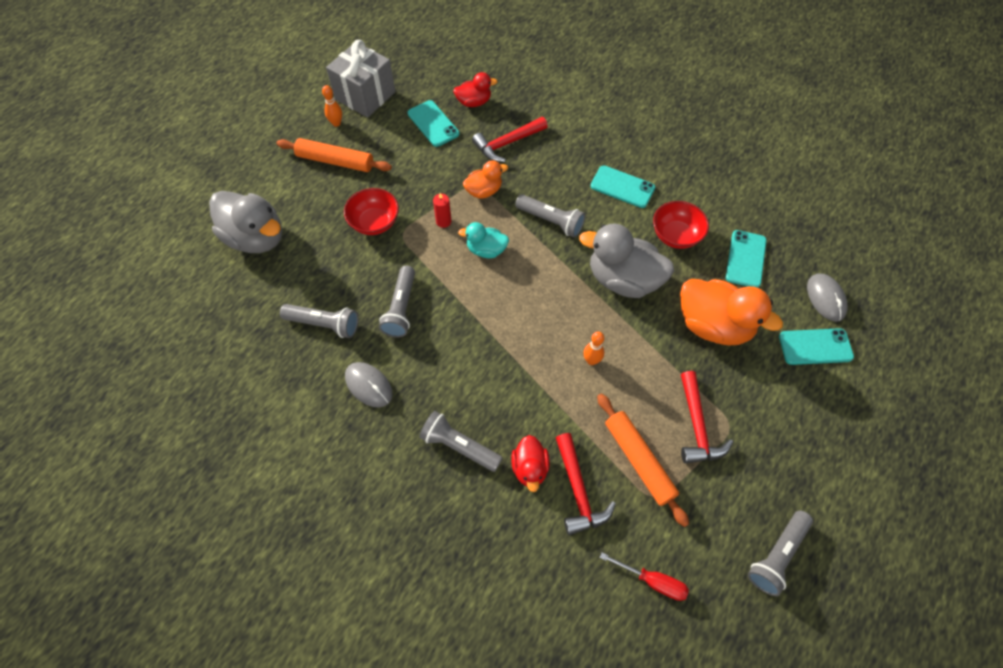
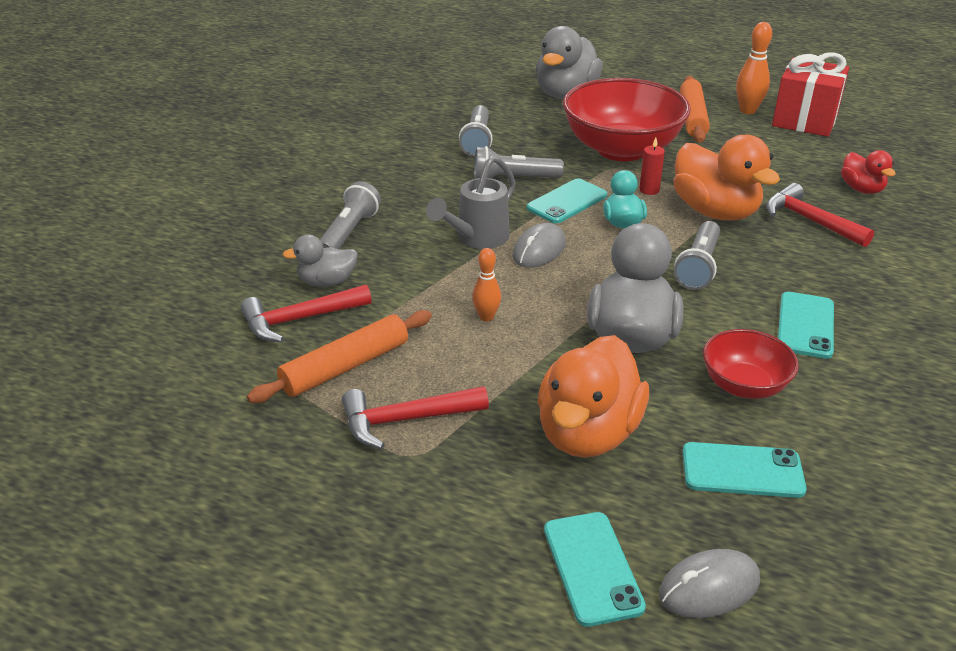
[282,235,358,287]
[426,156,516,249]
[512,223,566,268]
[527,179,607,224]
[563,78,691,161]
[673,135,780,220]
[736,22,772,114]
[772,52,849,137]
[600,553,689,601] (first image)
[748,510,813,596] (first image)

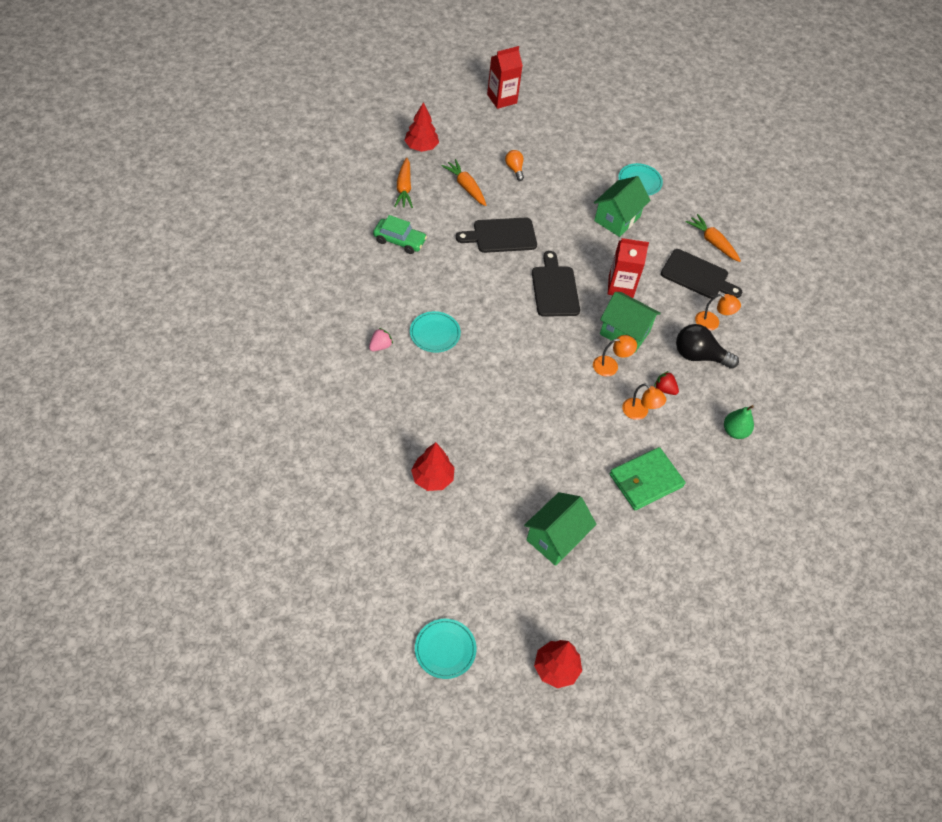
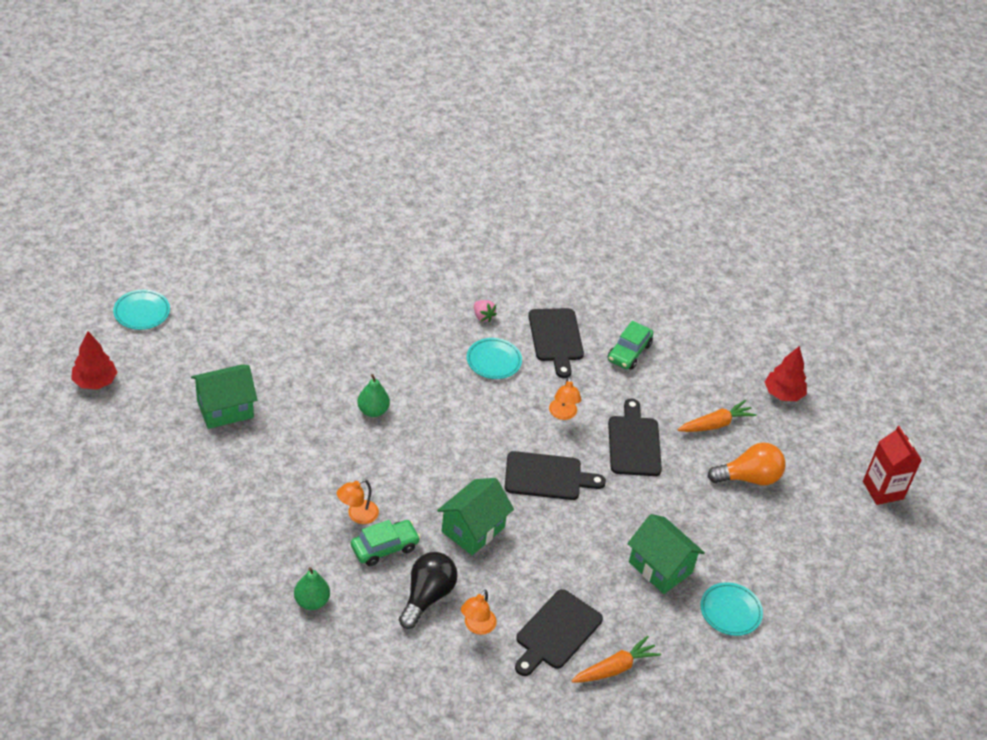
[191,364,257,429]
[351,520,420,566]
[357,374,390,417]
[528,308,584,378]
[549,377,581,420]
[707,442,786,485]
[394,158,413,208] (first image)
[411,442,455,491] (first image)
[608,238,649,298] (first image)
[609,447,685,510] (first image)

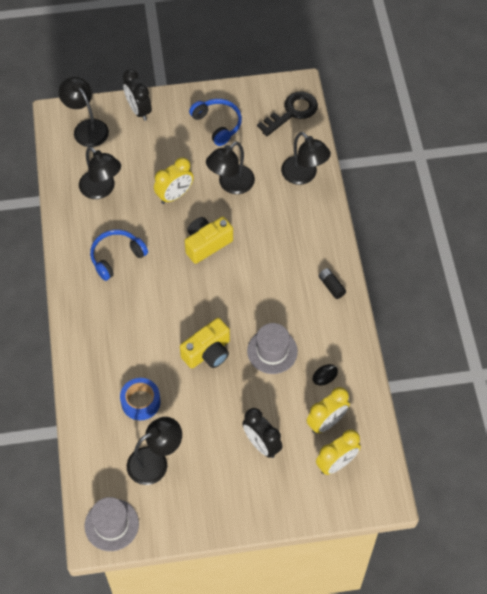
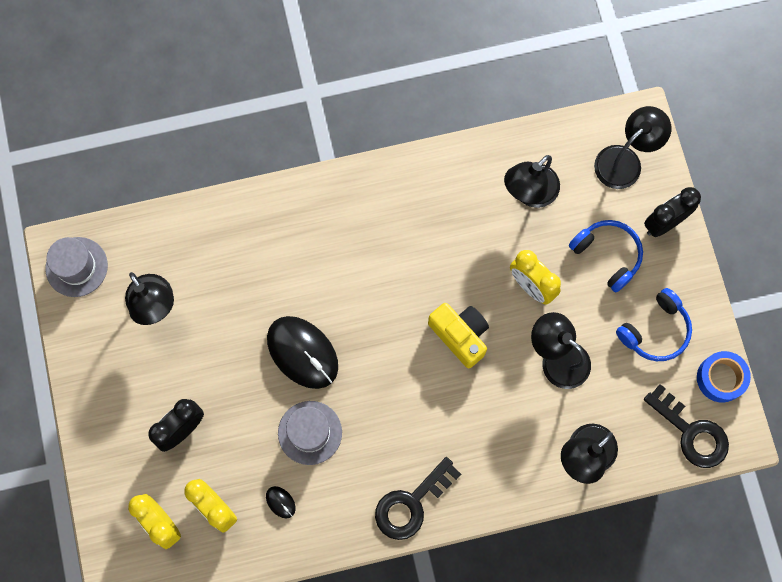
[267,316,338,389]
[375,457,461,540]
[569,220,643,292]
[697,351,751,402]

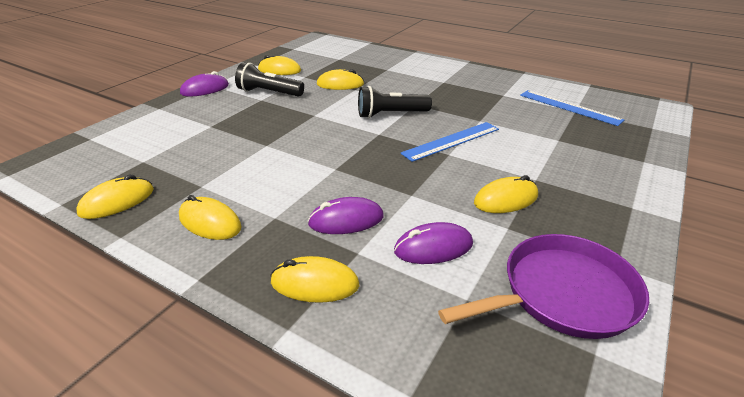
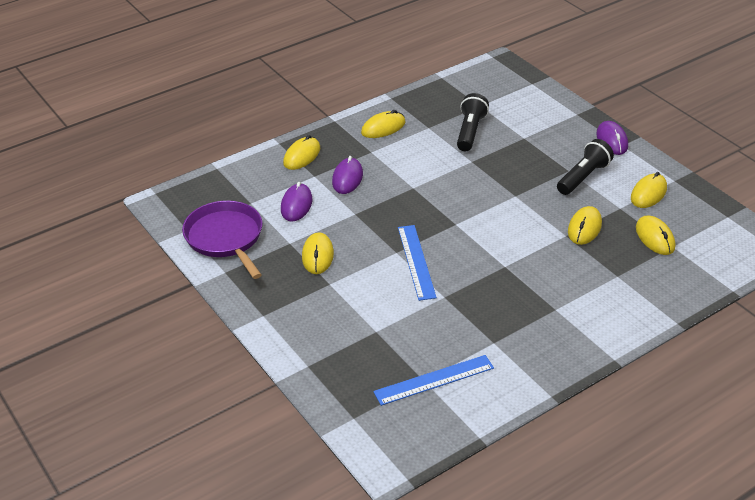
[182,201,263,279]
[457,93,489,151]
[636,216,675,255]

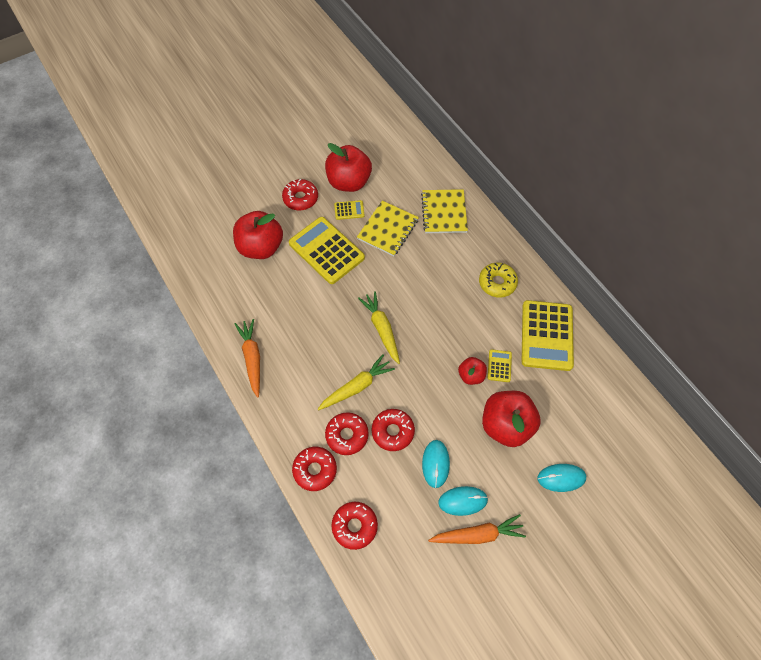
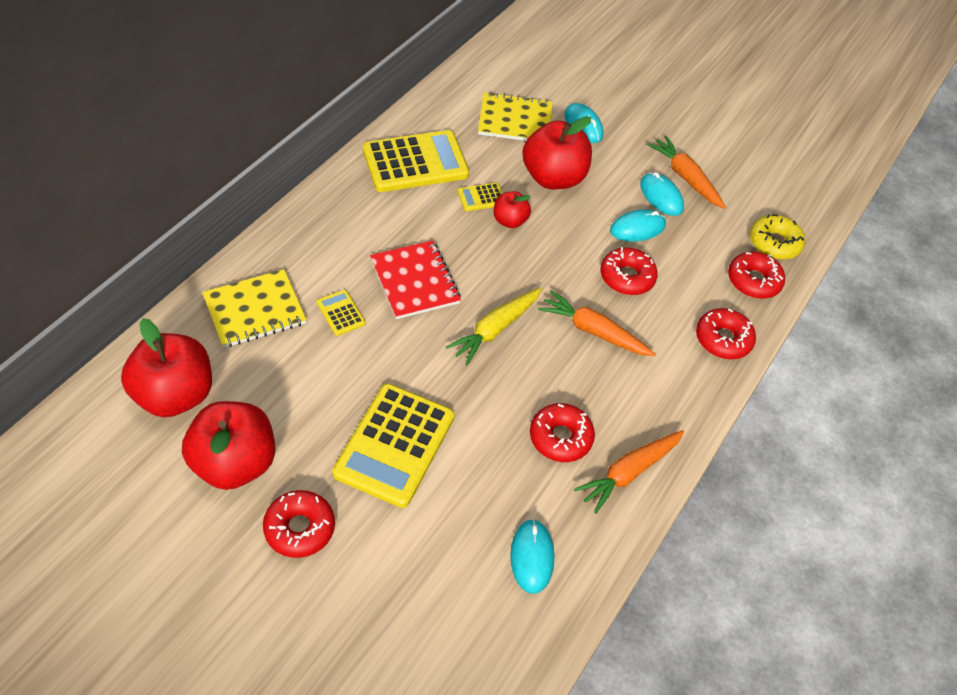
[121,318,212,417]
[317,290,366,336]
[370,241,461,319]
[478,92,553,141]
[510,519,554,594]
[530,403,595,462]
[538,290,656,356]
[750,214,805,260]

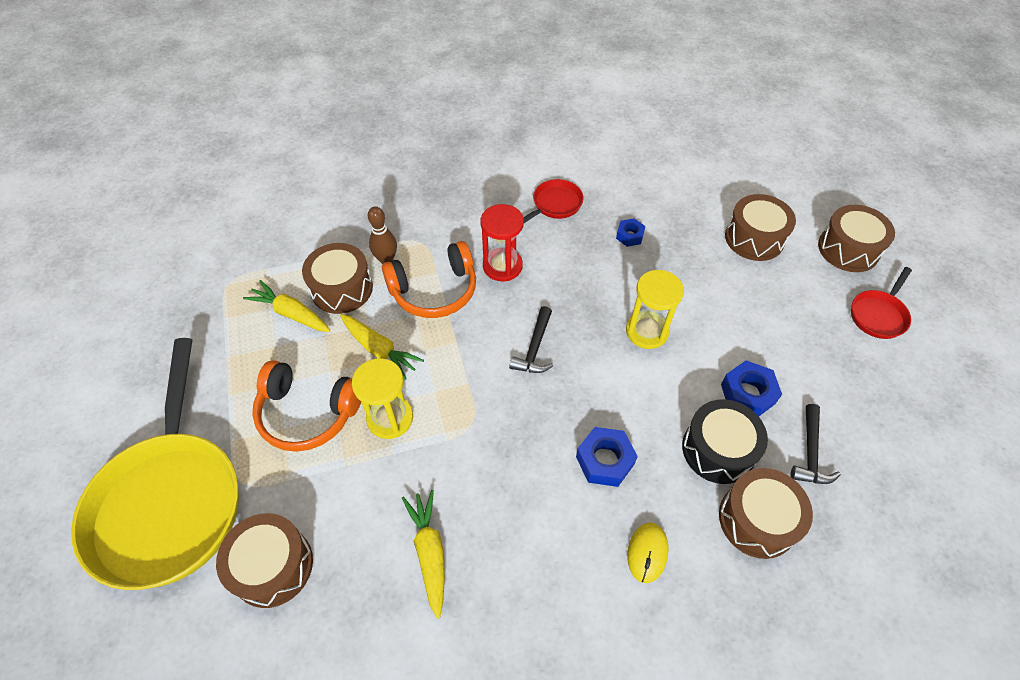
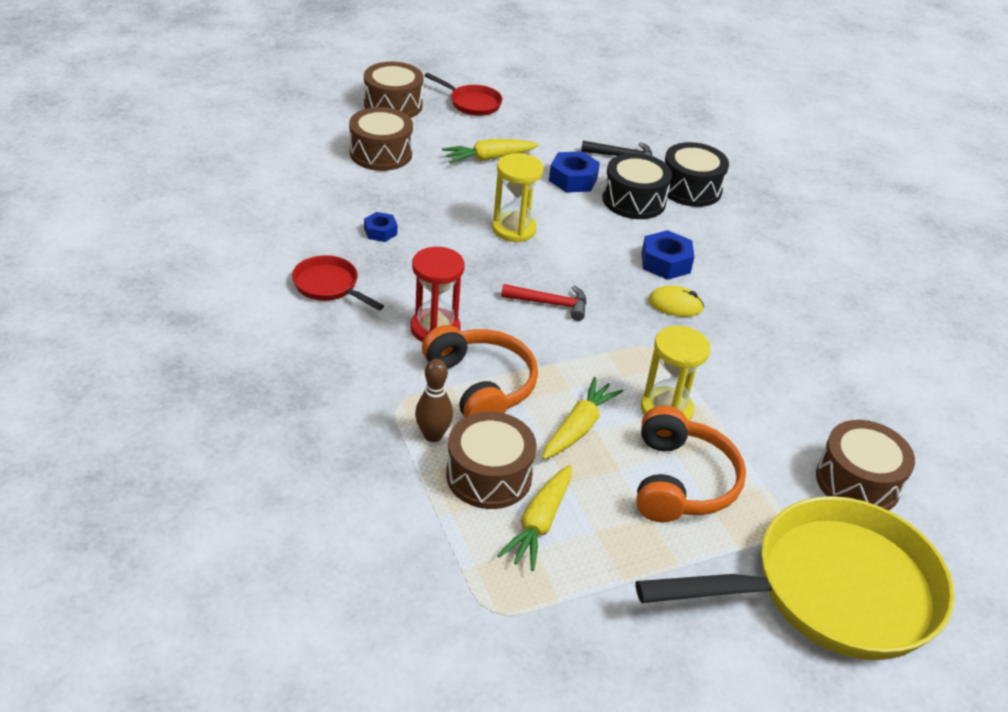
[442,139,539,164]
[501,284,587,321]
[648,285,704,317]
[665,142,729,207]

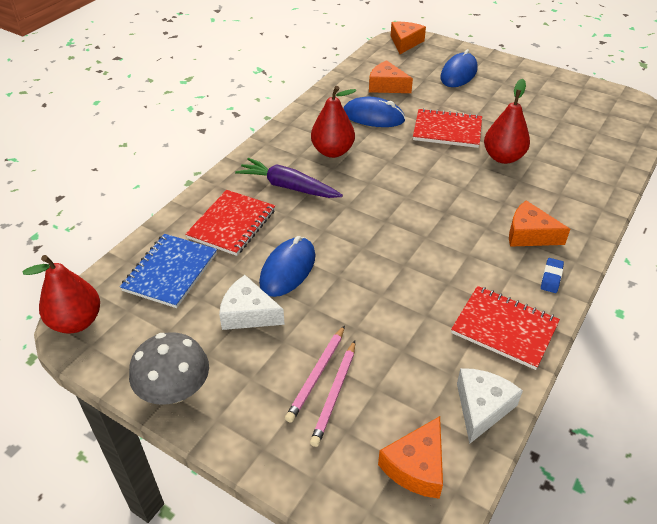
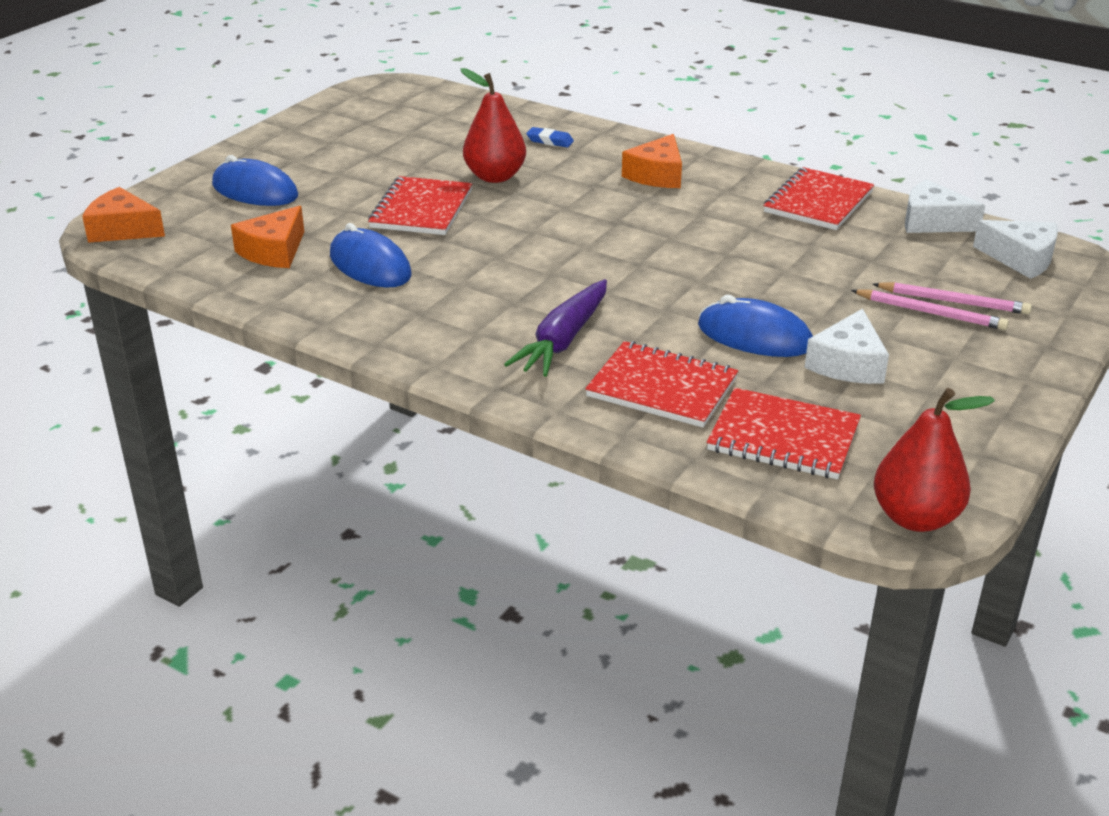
[330,223,412,288]
[526,127,574,147]
[707,388,861,479]
[973,220,1058,279]
[129,332,209,405] (first image)
[311,86,356,158] (first image)

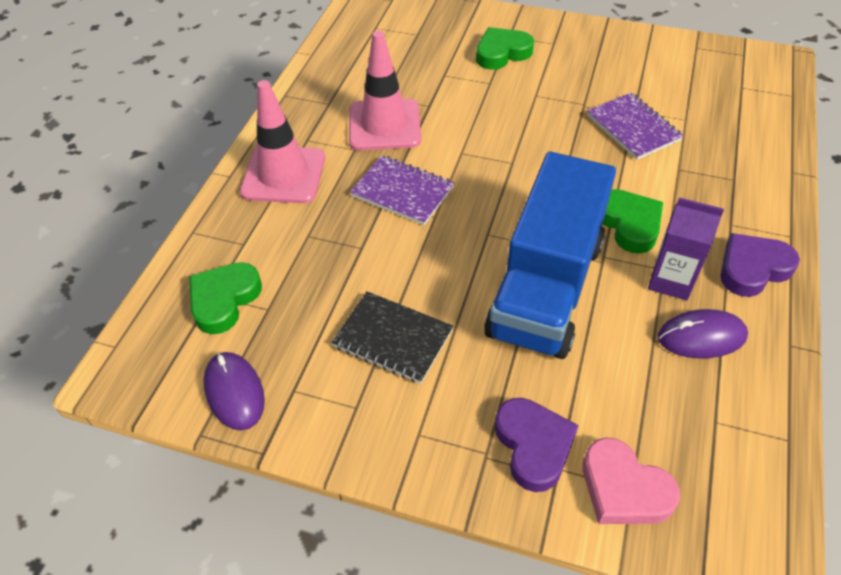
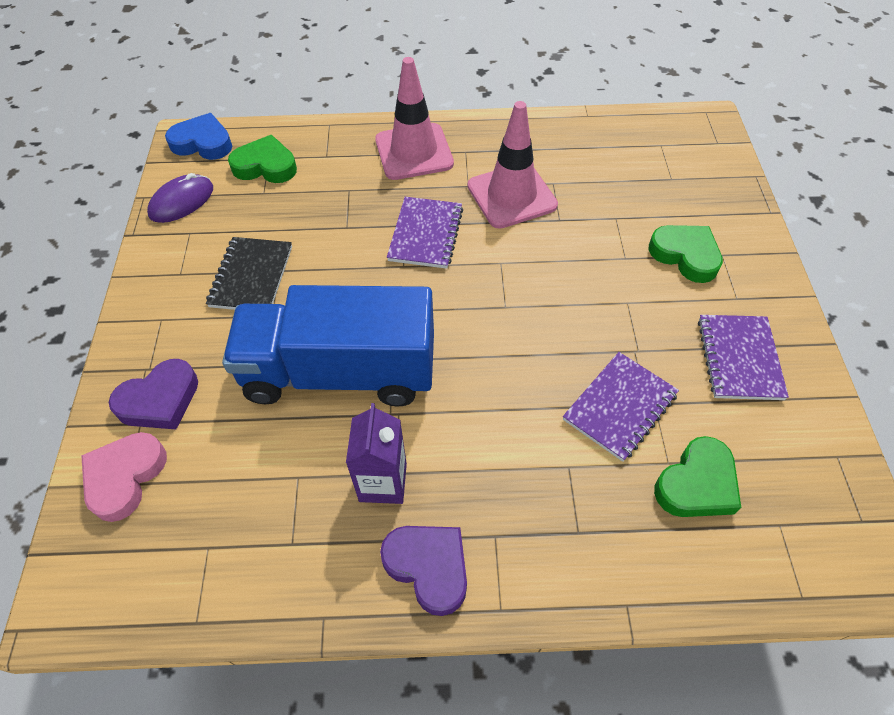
[165,113,232,160]
[654,436,741,517]
[698,315,789,400]
[658,309,748,359] (first image)

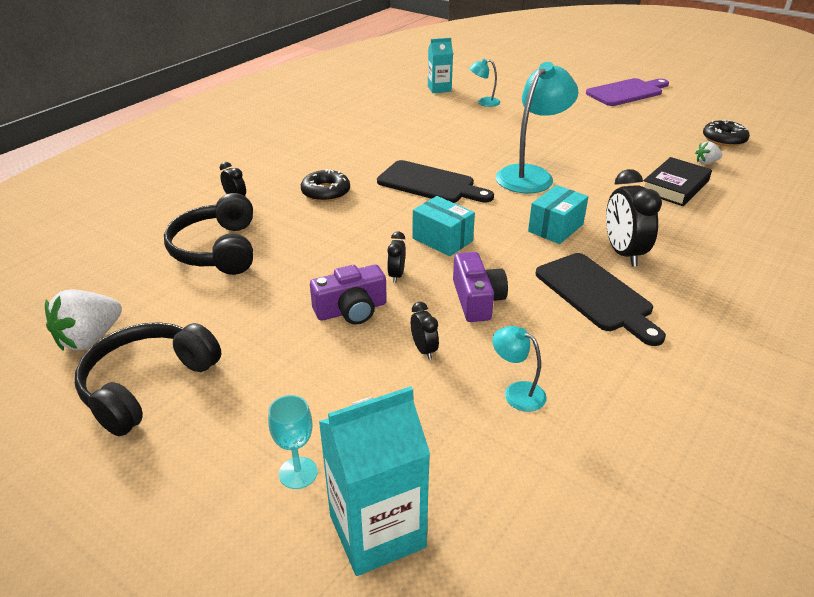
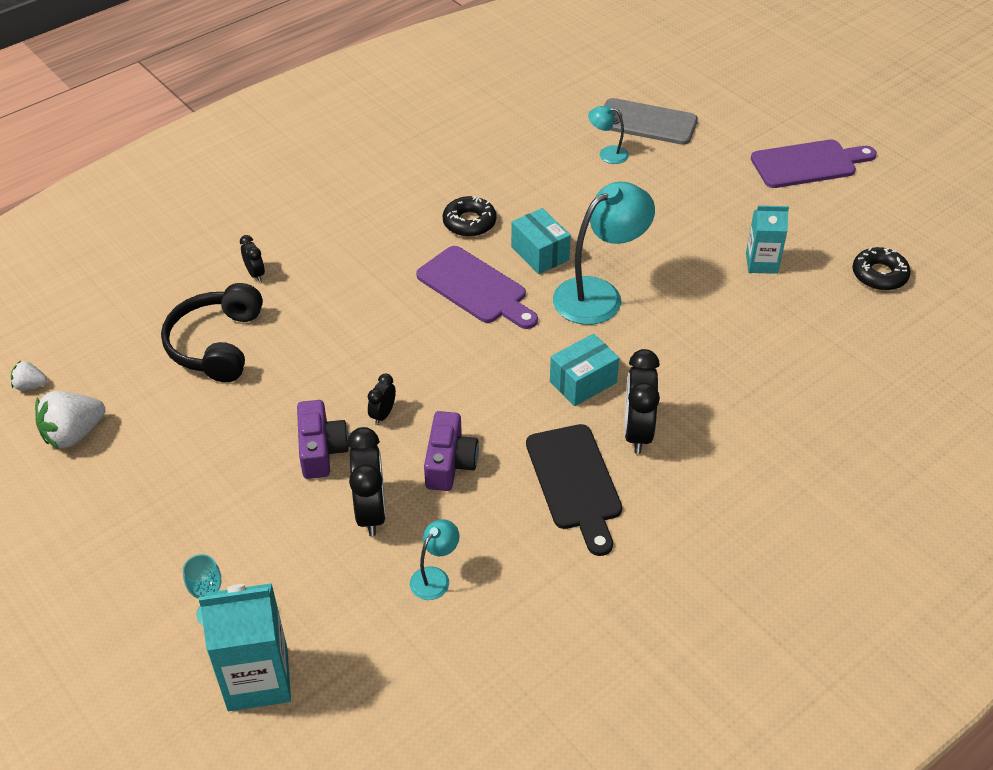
[11,360,47,391]
[297,400,349,479]
[347,427,386,536]
[410,519,459,600]
[416,246,538,329]
[443,196,496,237]
[511,208,571,274]
[604,98,698,145]
[746,205,789,274]
[75,322,222,436] (first image)
[643,157,712,206] (first image)

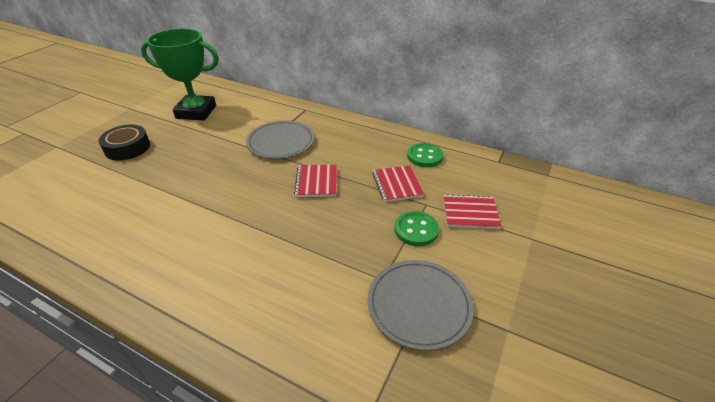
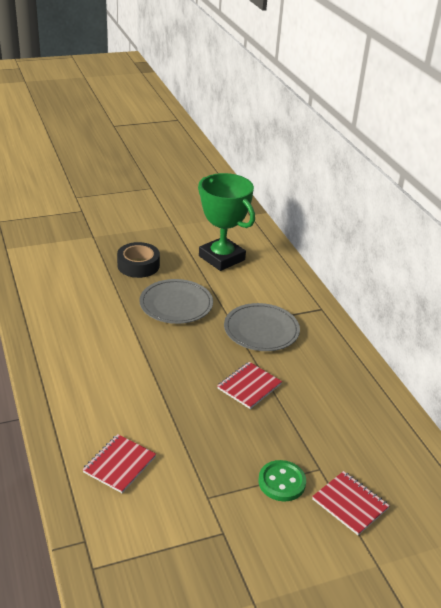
[82,434,156,493]
[139,279,213,324]
[407,143,443,167] (first image)

